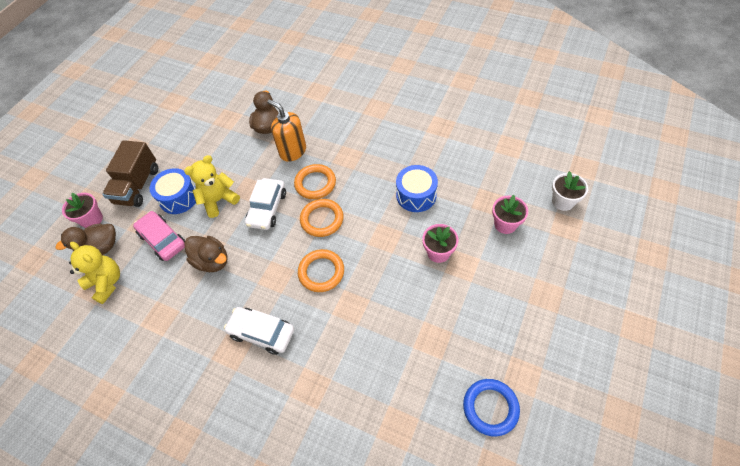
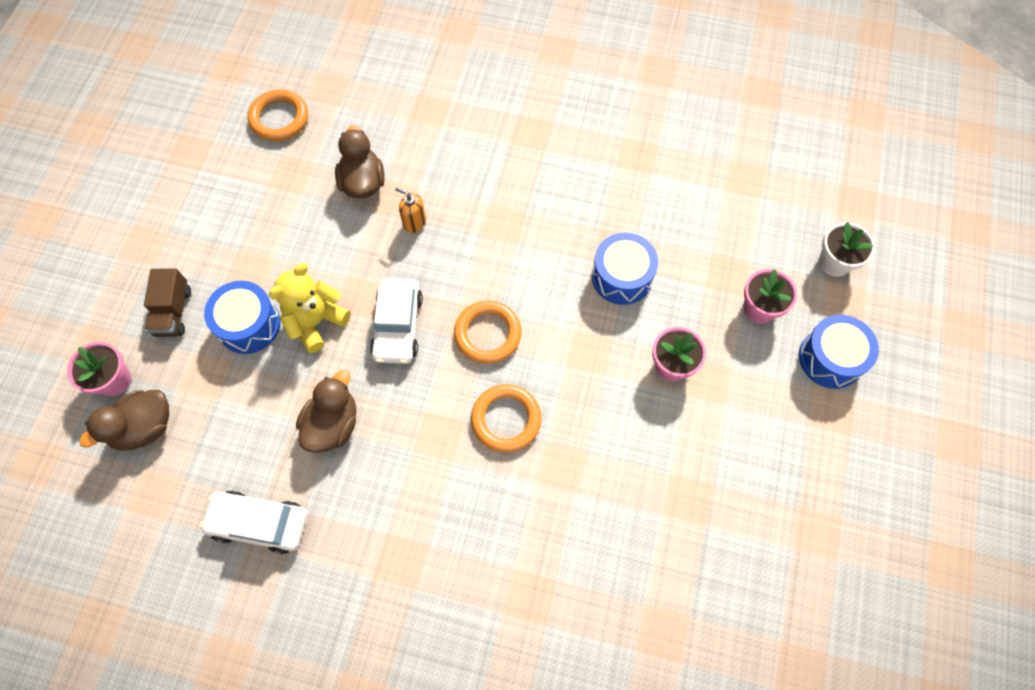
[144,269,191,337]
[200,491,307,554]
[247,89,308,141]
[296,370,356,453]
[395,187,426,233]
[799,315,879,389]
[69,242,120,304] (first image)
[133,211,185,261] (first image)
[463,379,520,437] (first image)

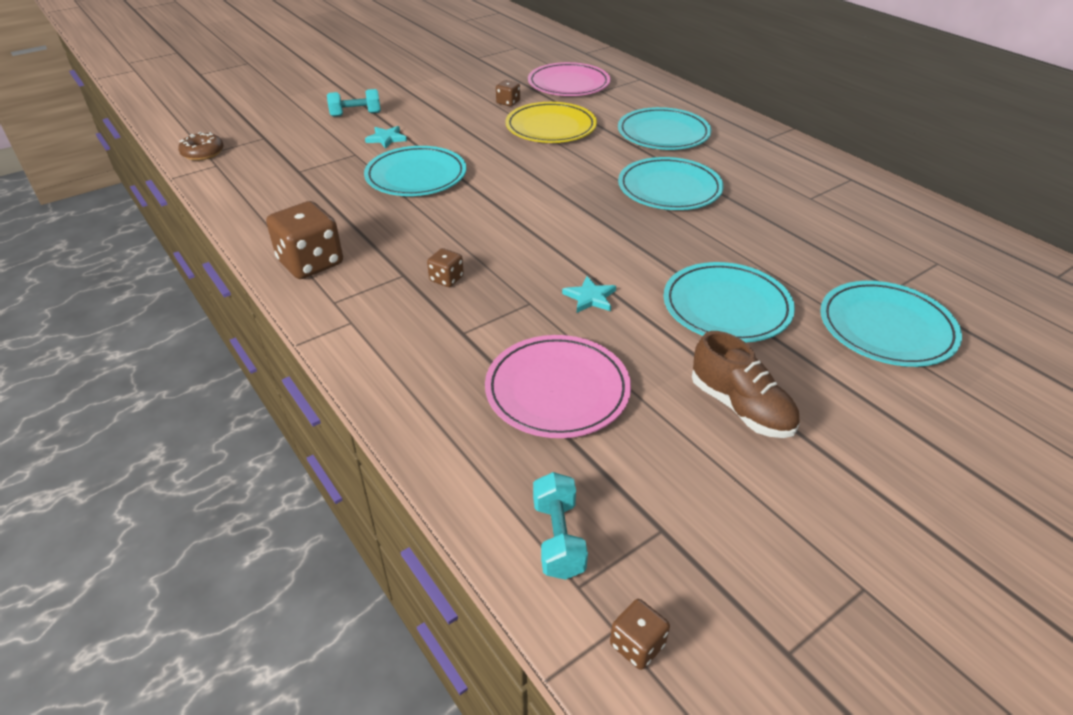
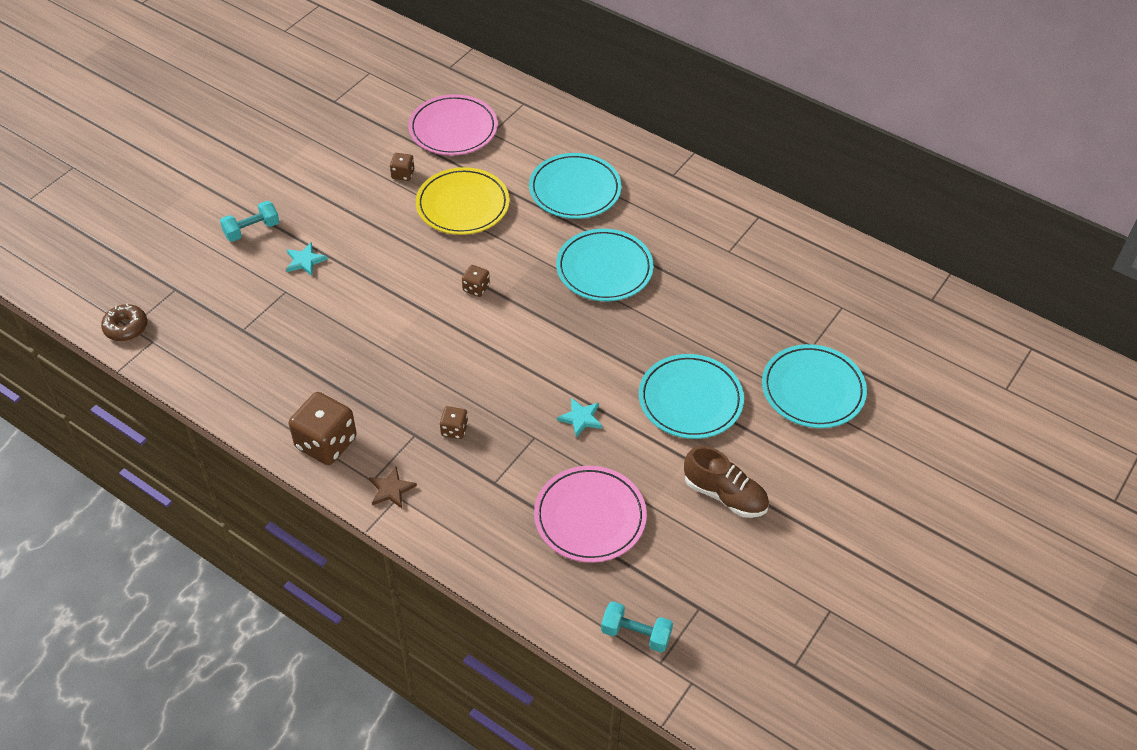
[369,467,417,509]
[462,265,490,297]
[601,601,673,652]
[364,146,466,196] (first image)

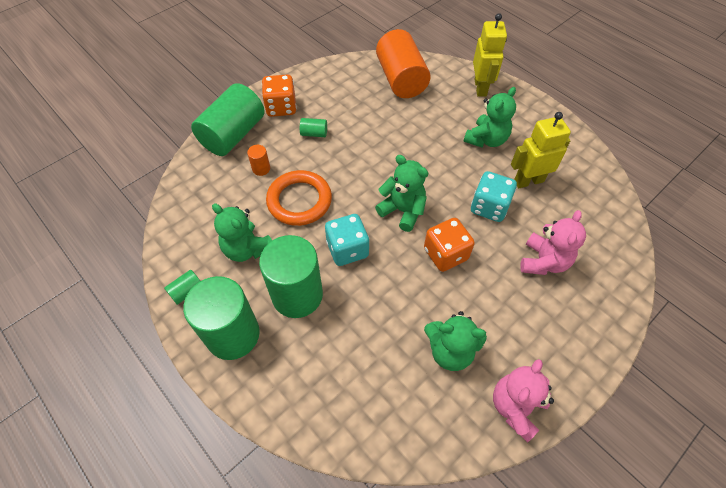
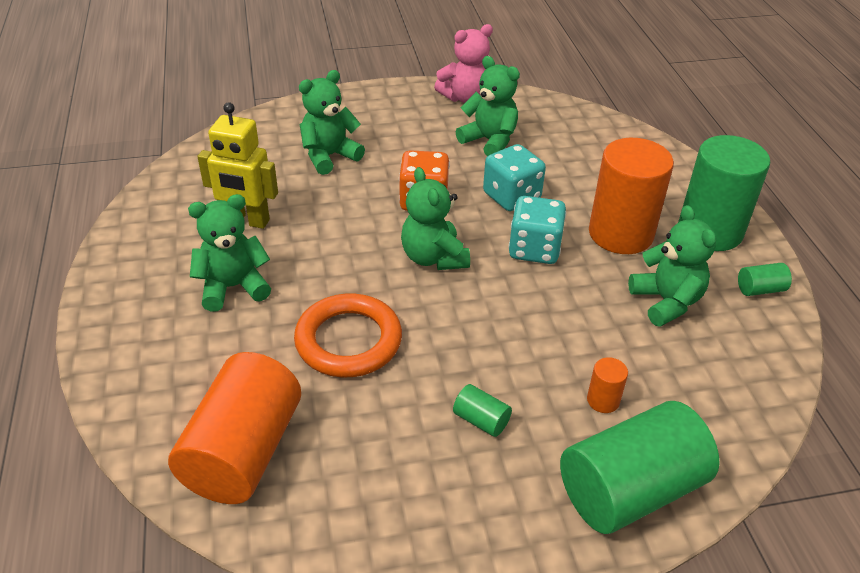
[294,293,402,377]
[299,70,365,175]
[483,144,546,211]
[589,138,674,254]
[262,74,296,117] (first image)
[473,13,507,97] (first image)

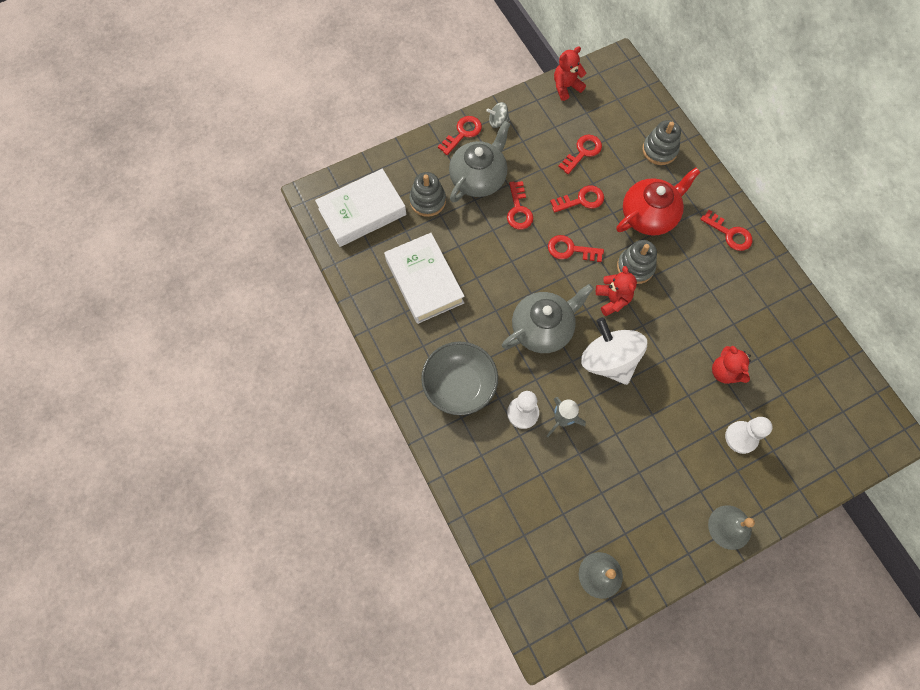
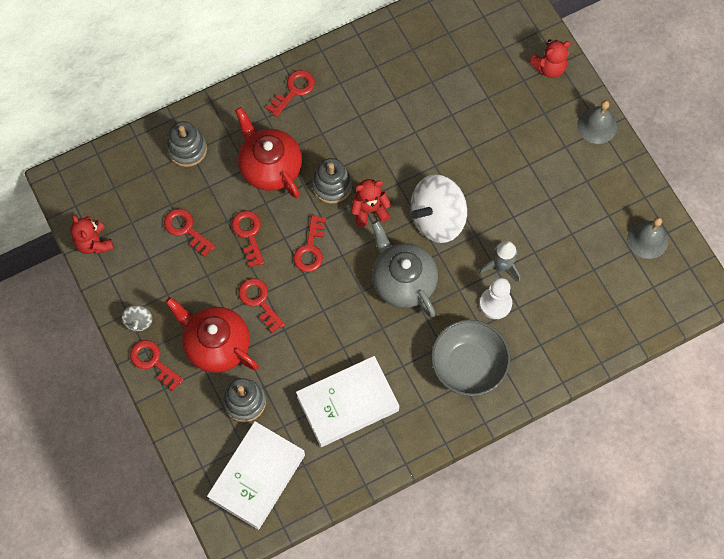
[165,297,259,373]
[207,421,305,530]
[238,278,285,333]
[529,39,571,78]
[725,417,773,454] (first image)

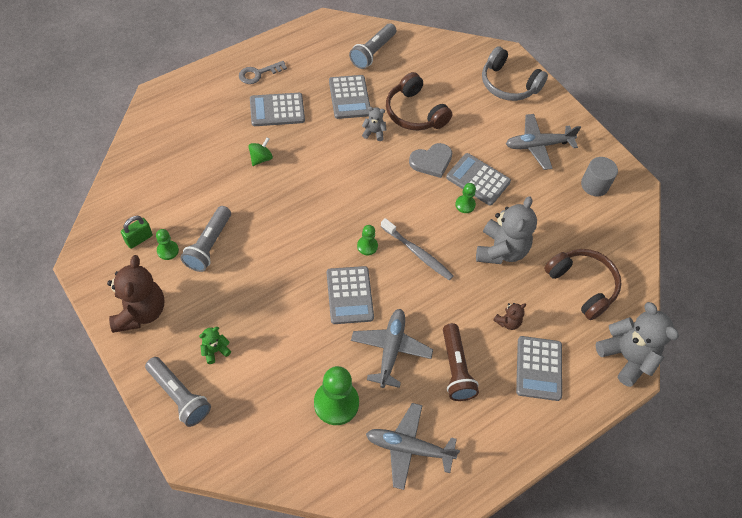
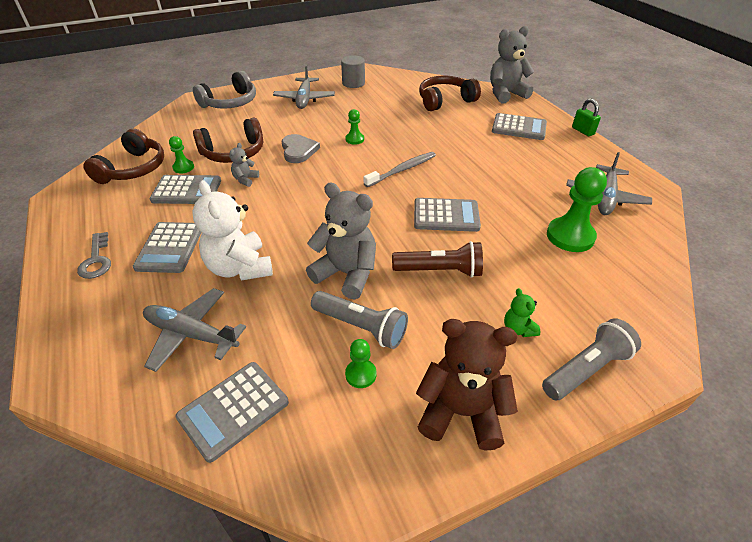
[83,129,164,184]
[143,288,246,372]
[169,136,194,173]
[175,362,289,463]
[192,180,273,281]
[306,183,376,299]
[392,241,483,278]
[572,99,601,136]
[493,303,526,330] (first image)

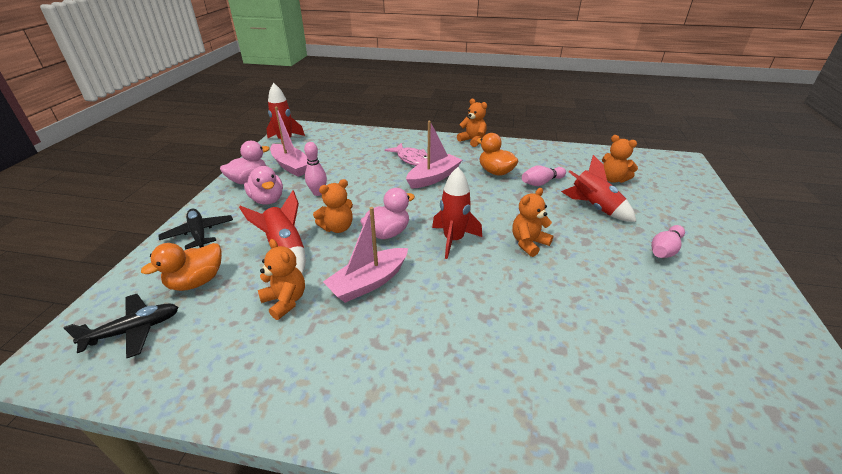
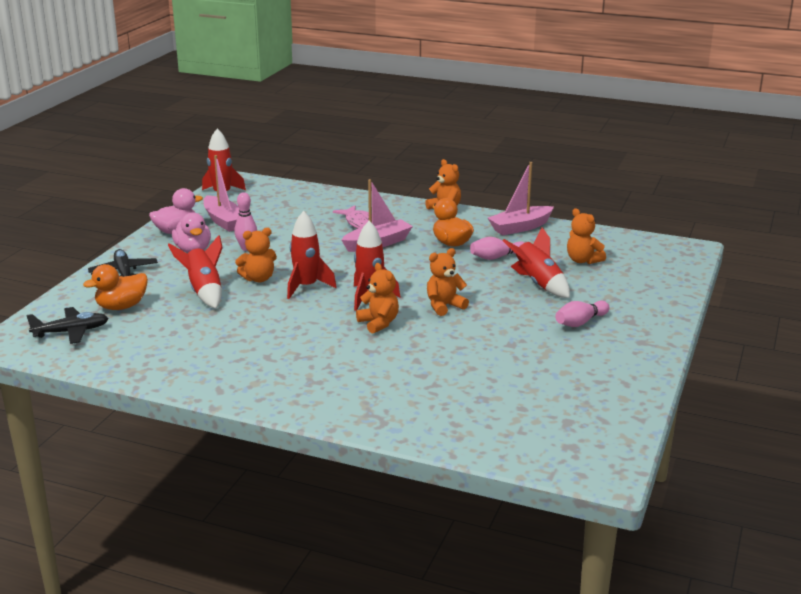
[287,211,337,299]
[356,263,399,334]
[488,162,554,235]

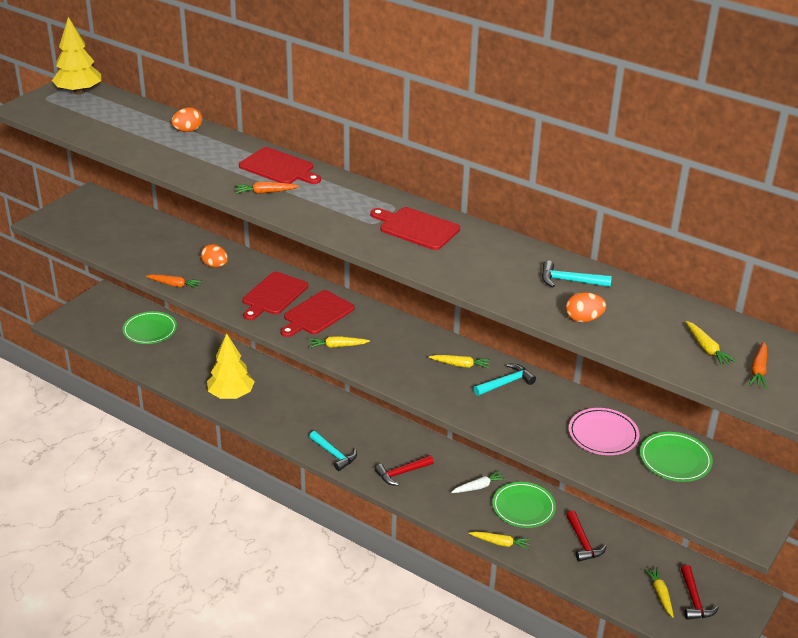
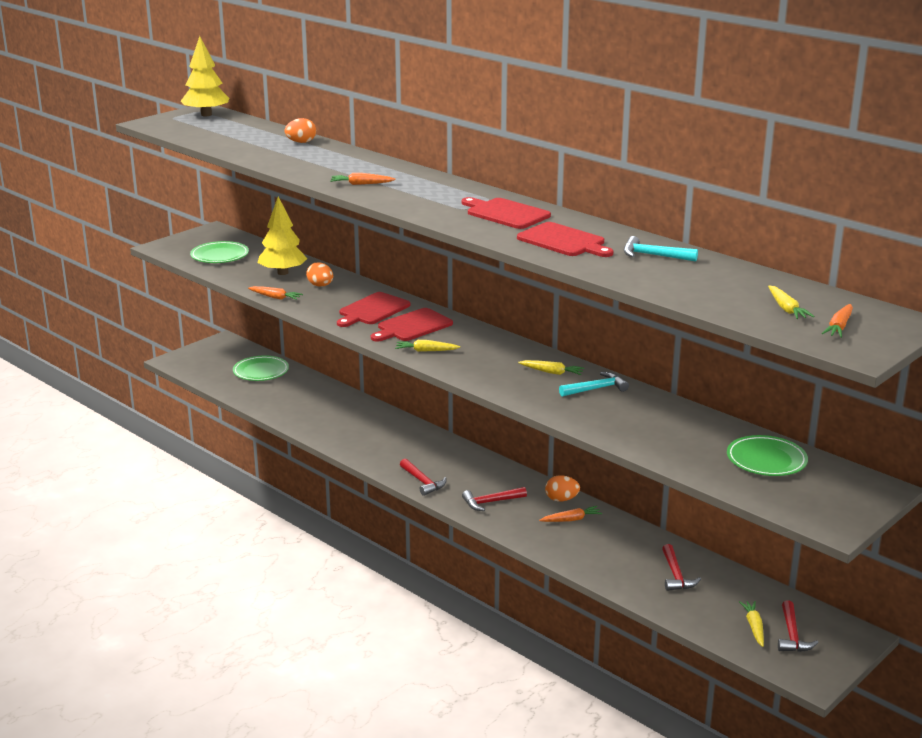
[190,241,249,263]
[258,197,307,275]
[400,459,447,496]
[517,222,613,257]
[539,506,602,522]
[545,475,580,502]
[469,531,531,550] (first image)
[569,408,639,455] (first image)

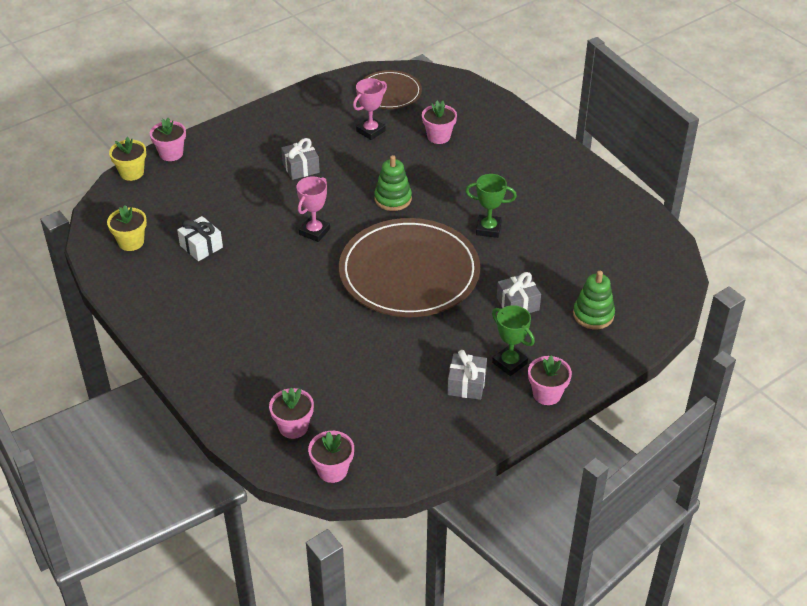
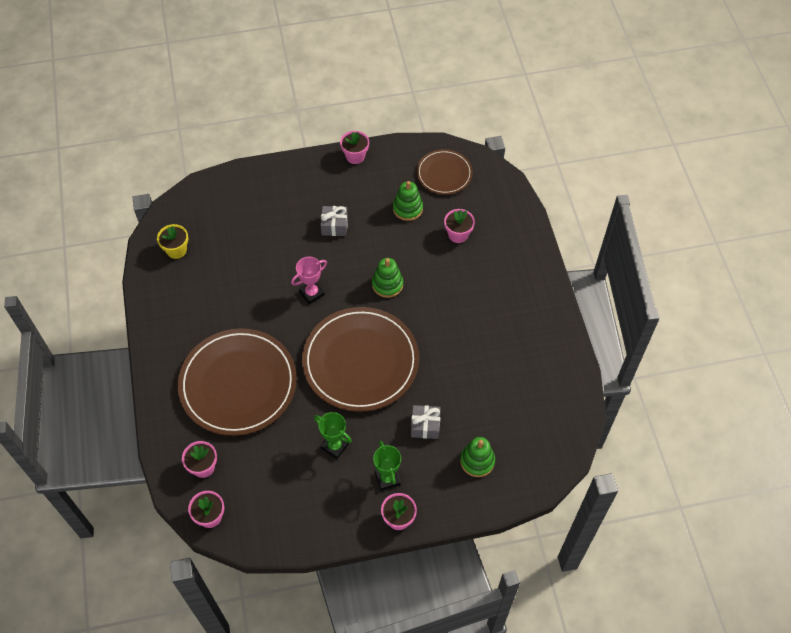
[178,328,297,436]
[314,412,352,459]
[340,131,369,164]
[393,181,423,221]
[109,137,146,181] (first image)
[177,216,223,261] (first image)
[447,350,487,400] (first image)

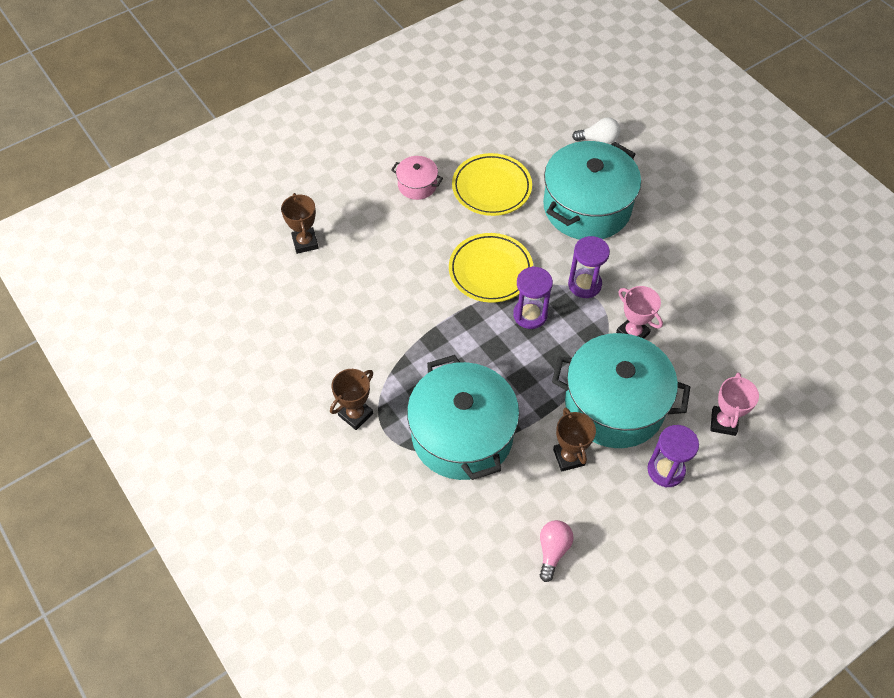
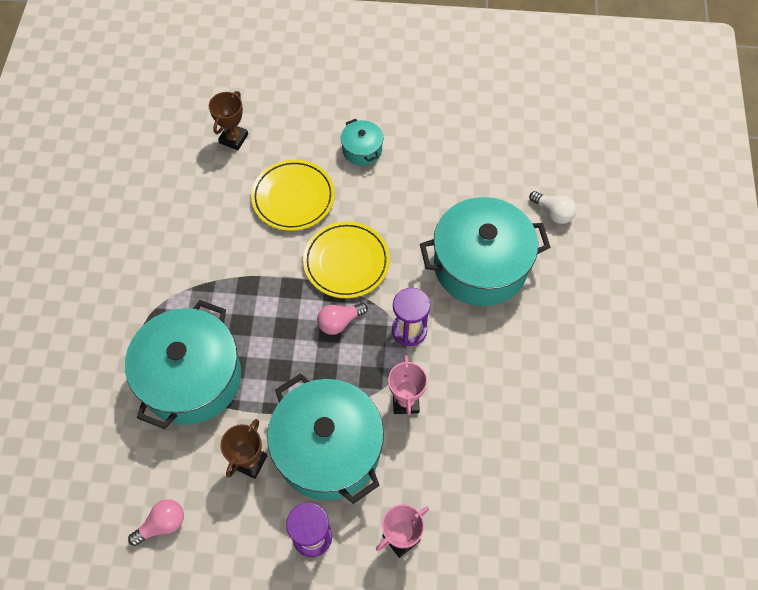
[251,159,335,231]
[317,303,368,335]
[341,119,383,166]
[330,369,373,430] (first image)

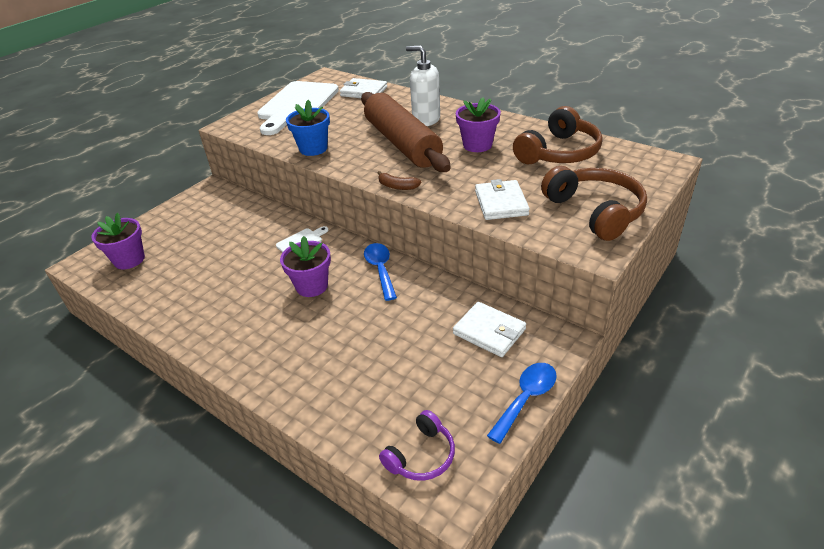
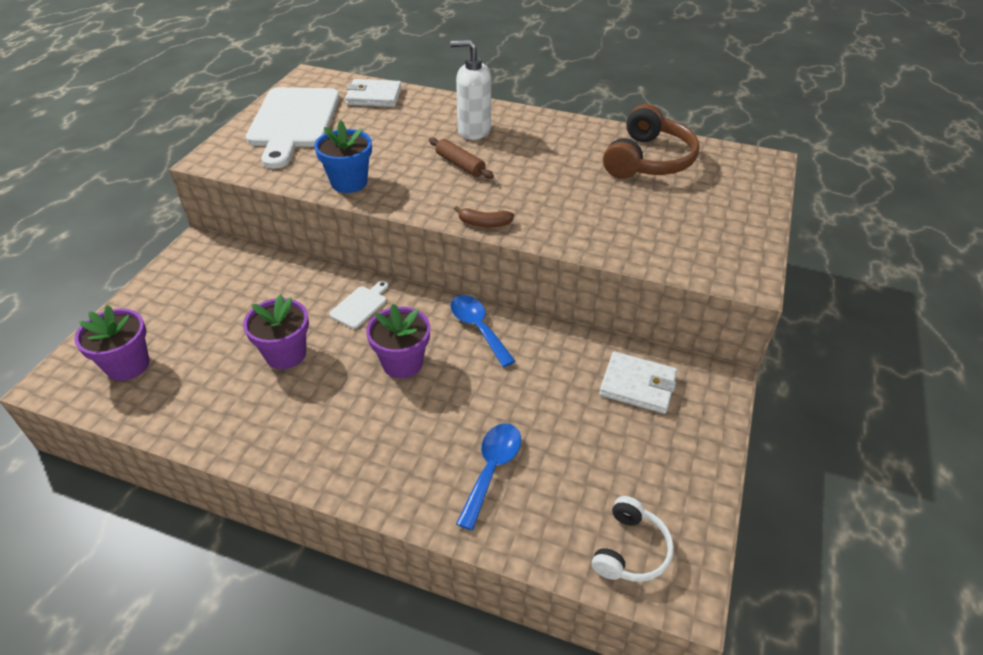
[243,294,309,369]
[429,138,494,179]
[456,423,521,530]
[592,496,674,582]
[475,179,530,220] (first image)
[541,166,647,241] (first image)

